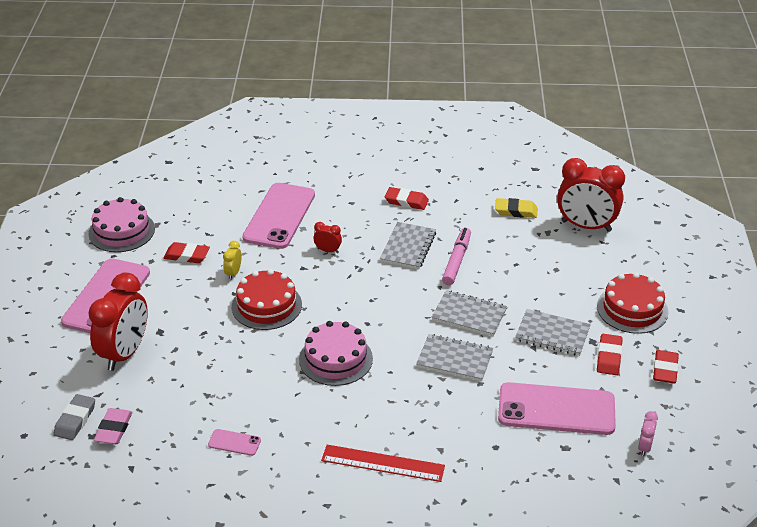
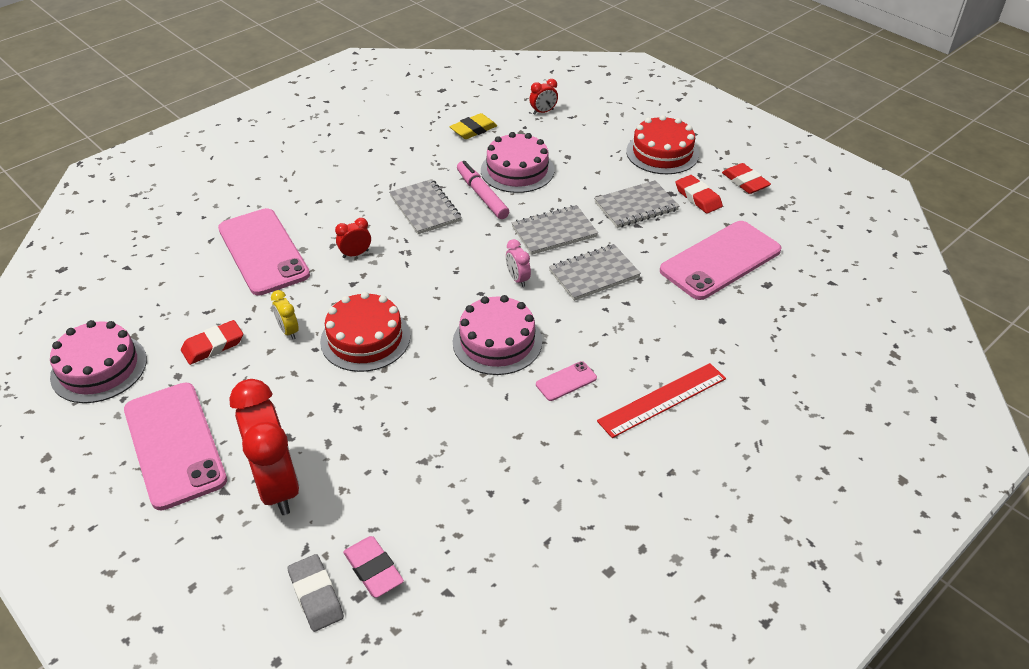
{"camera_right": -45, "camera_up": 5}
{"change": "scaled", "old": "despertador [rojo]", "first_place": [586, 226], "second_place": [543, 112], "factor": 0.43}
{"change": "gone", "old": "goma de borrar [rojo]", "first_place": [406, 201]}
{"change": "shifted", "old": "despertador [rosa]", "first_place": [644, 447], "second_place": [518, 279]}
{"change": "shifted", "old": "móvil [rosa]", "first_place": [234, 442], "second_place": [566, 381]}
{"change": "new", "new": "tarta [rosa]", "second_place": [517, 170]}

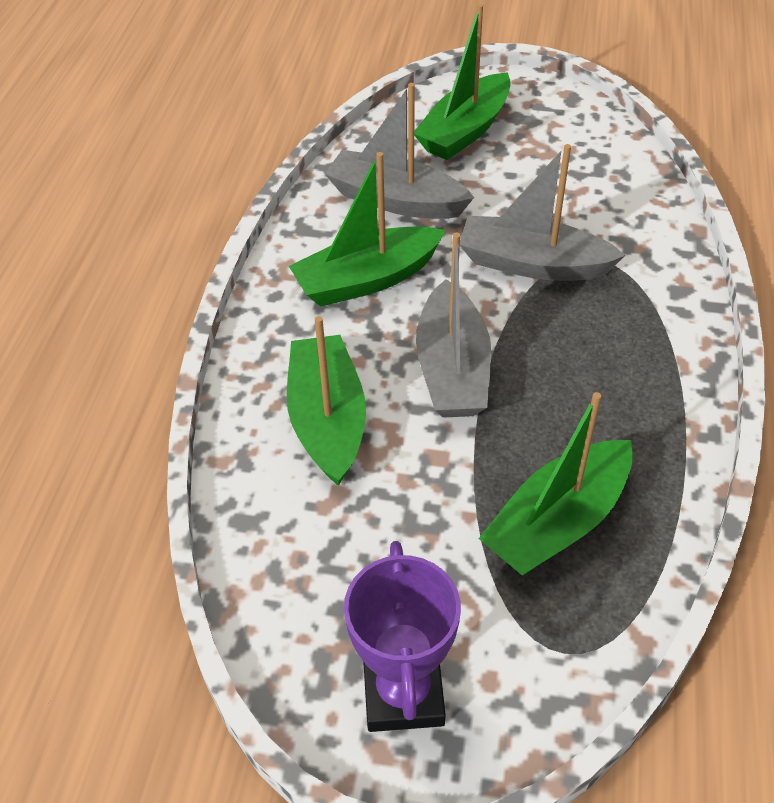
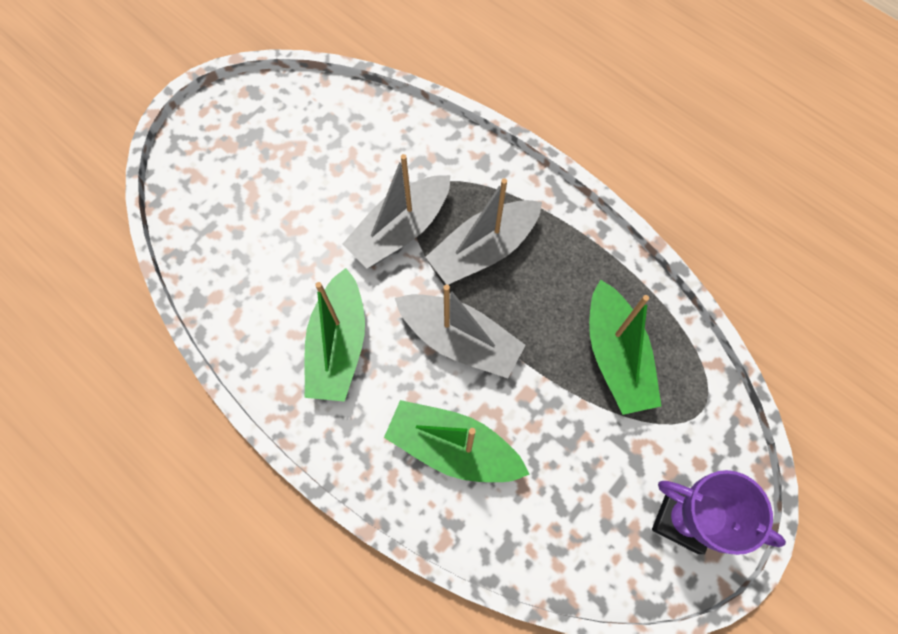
{"camera_right": -60, "camera_up": 20}
{"change": "gone", "old": "barco [verde]", "first_place": [465, 131]}
{"change": "shifted", "old": "barco [gris]", "first_place": [396, 200], "second_place": [484, 249]}

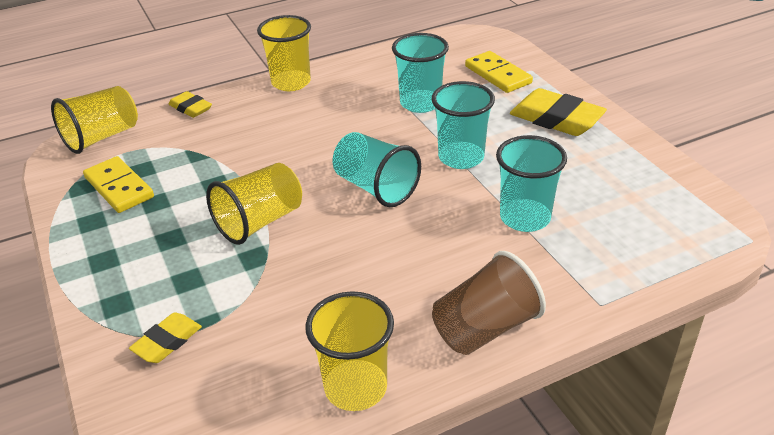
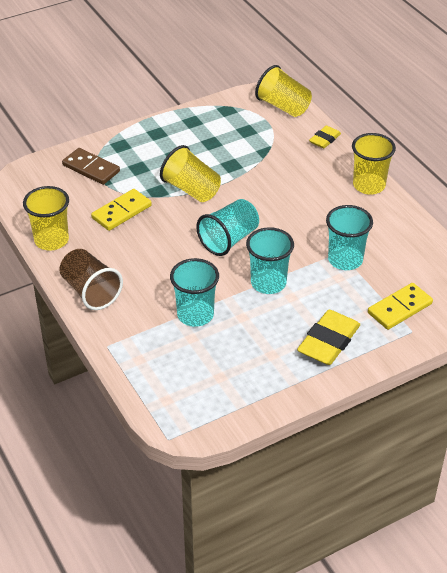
{"camera_right": 85, "camera_up": 5}
{"change": "shifted", "old": "ficha de dominó [amarillo]", "first_place": [119, 187], "second_place": [121, 212]}
{"change": "swapped", "old": "goma de borrar [amarillo]", "new": "ficha de dominó [marrón]", "first_place": [167, 341], "second_place": [91, 168]}

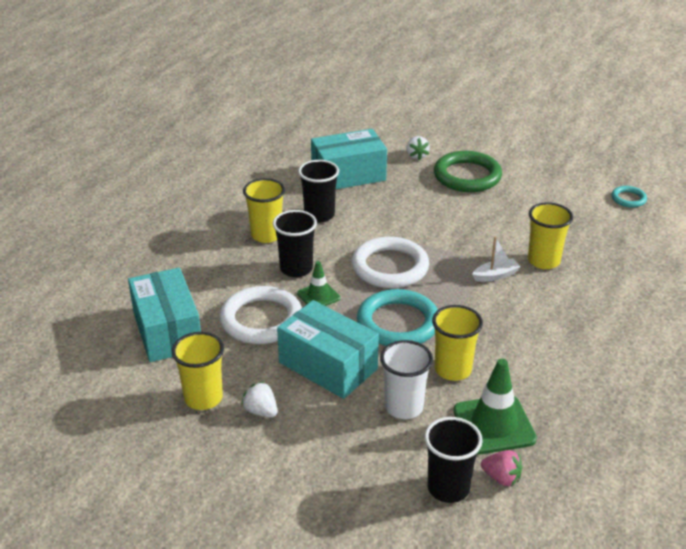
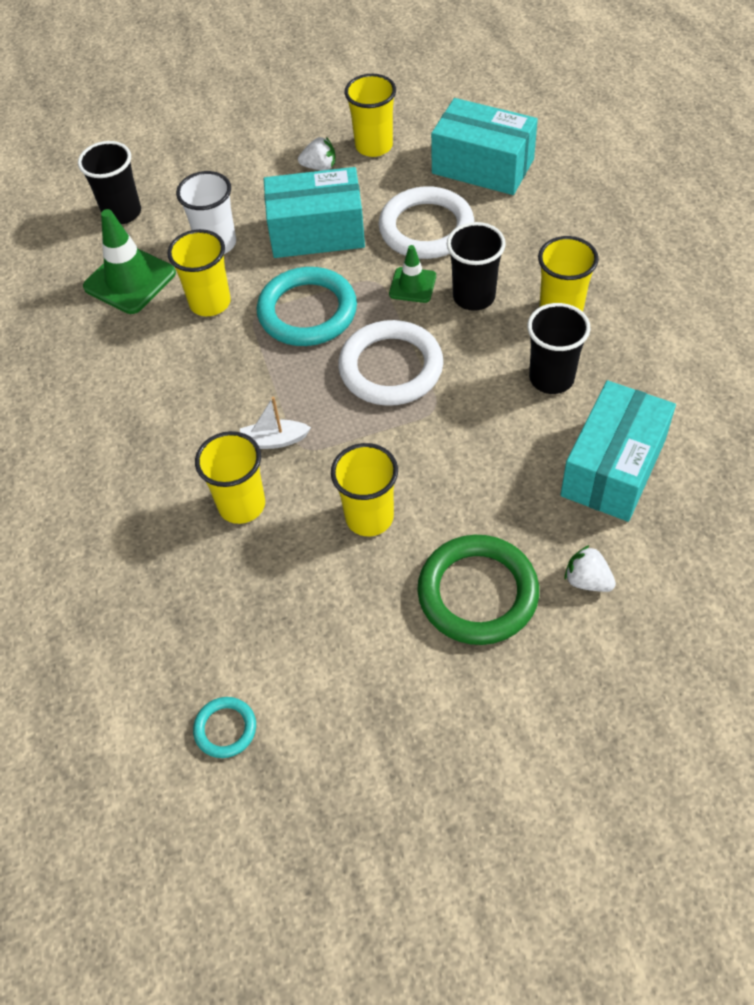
{"camera_right": 140, "camera_up": 20}
{"change": "rotated", "old": "barco [blanco]", "first_place": [495, 275], "second_place": [274, 441], "degrees": 60}
{"change": "gone", "old": "fresa [rosa]", "first_place": [501, 478]}
{"change": "new", "new": "vaso [amarillo]", "second_place": [369, 517]}

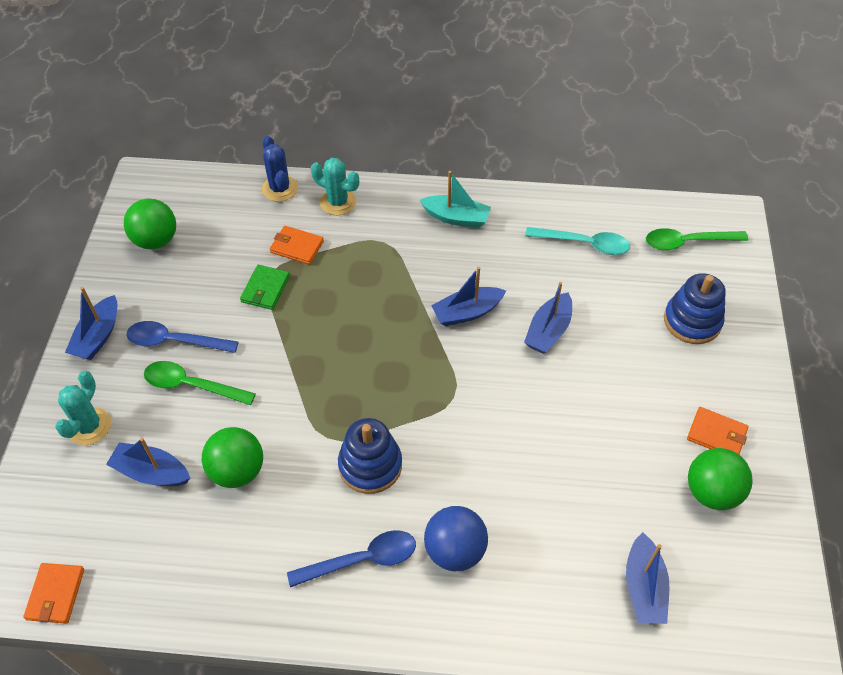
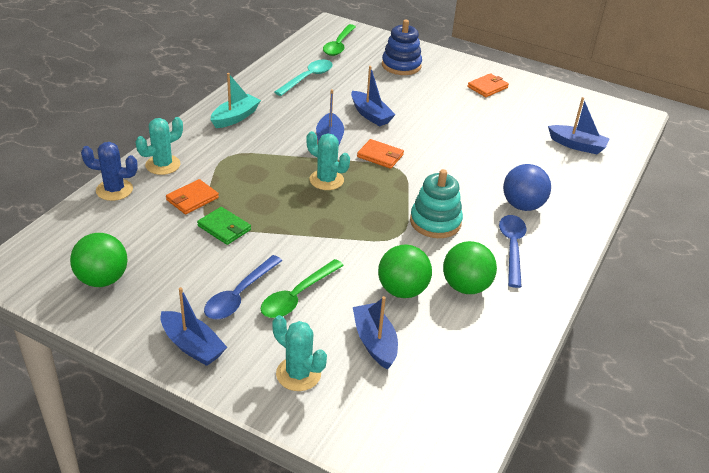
{"camera_right": -70, "camera_up": -15}
{"change": "repainted", "old": "juguete apilable [azul]", "new": "juguete apilable [turquesa]", "first_place": [370, 465], "second_place": [435, 222]}
{"change": "rotated", "old": "barco [azul]", "first_place": [151, 472], "second_place": [374, 342], "degrees": 120}
{"change": "shifted", "old": "pelota [verde]", "first_place": [711, 492], "second_place": [466, 287]}
{"change": "shifted", "old": "cartera [naranja]", "first_place": [55, 594], "second_place": [380, 156]}
{"change": "new", "new": "cactus [turquesa]", "second_place": [326, 180]}

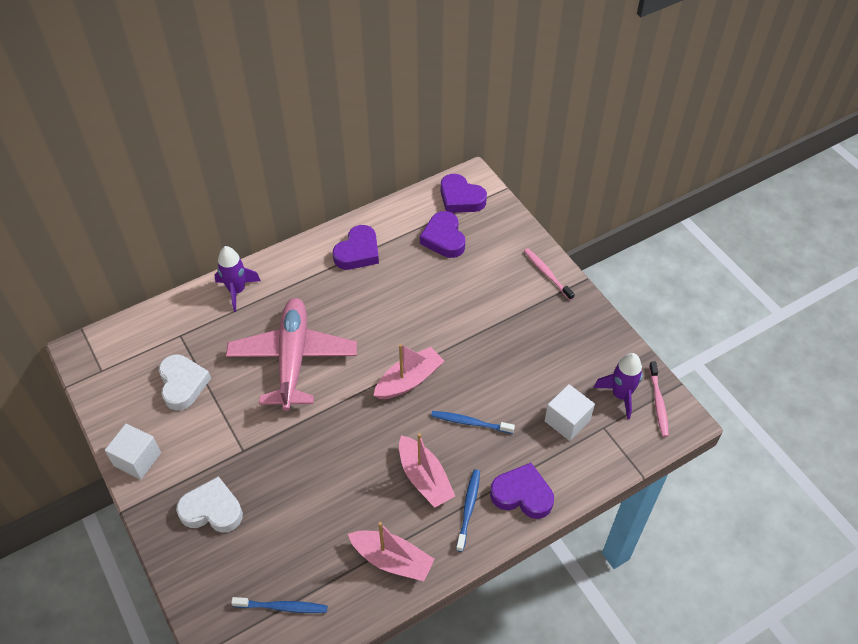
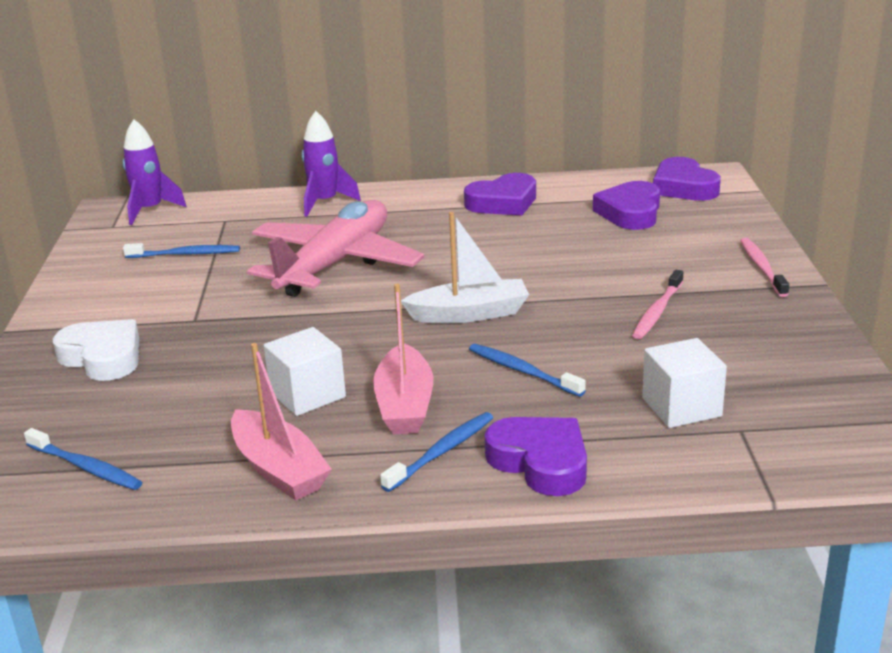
{"camera_right": 30, "camera_up": -25}
{"change": "repainted", "old": "barco [rosa]", "new": "barco [blanco]", "first_place": [409, 380], "second_place": [469, 314]}
{"change": "shifted", "old": "cohete [morado]", "first_place": [620, 395], "second_place": [150, 210]}
{"change": "swapped", "old": "corazón [blanco]", "new": "cepillo de dientes [azul]", "first_place": [183, 384], "second_place": [186, 254]}
{"change": "shifted", "old": "cepillo de dientes [rosa]", "first_place": [658, 403], "second_place": [657, 312]}
{"change": "shifted", "old": "cubo [blanco]", "first_place": [137, 459], "second_place": [307, 395]}

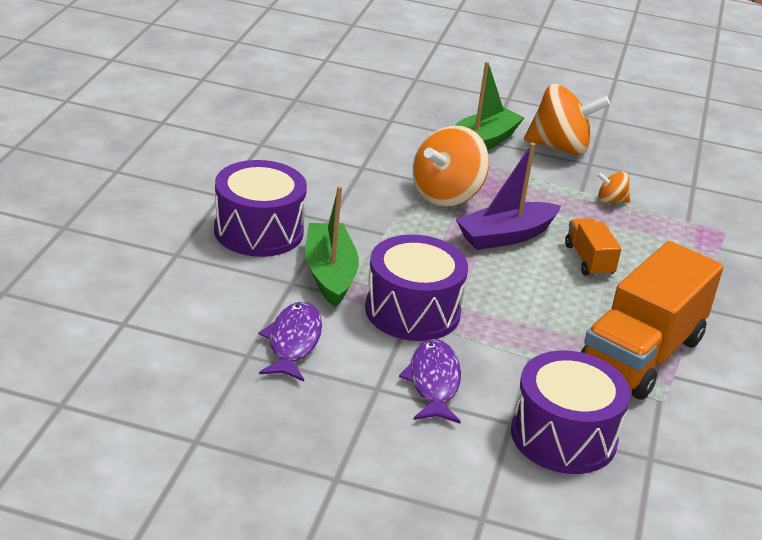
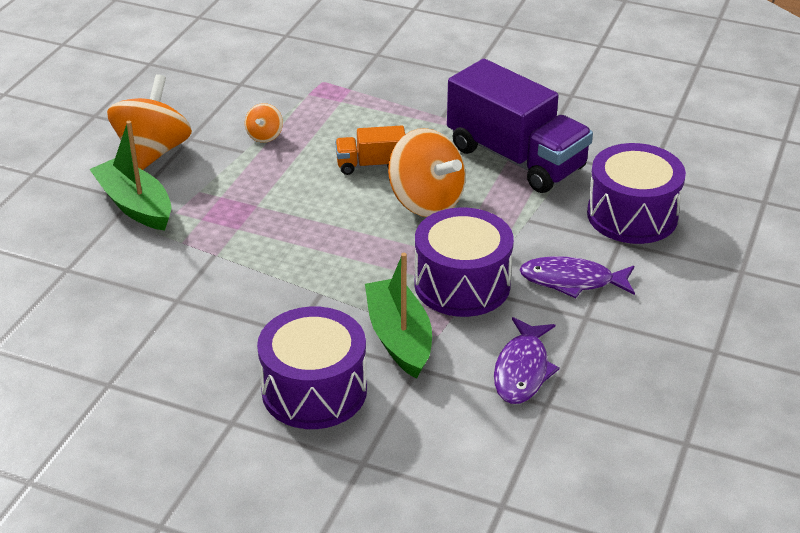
{"camera_right": -80, "camera_up": 5}
{"change": "shifted", "old": "peonza [naranja]", "first_place": [446, 195], "second_place": [426, 202]}
{"change": "gone", "old": "barco [morado]", "first_place": [505, 236]}
{"change": "rotated", "old": "barco [verde]", "first_place": [330, 274], "second_place": [399, 338], "degrees": 75}
{"change": "repainted", "old": "camión [naranja]", "new": "camión [morado]", "first_place": [641, 355], "second_place": [516, 158]}
{"change": "rotated", "old": "pez [morado]", "first_place": [293, 342], "second_place": [522, 370], "degrees": -90}

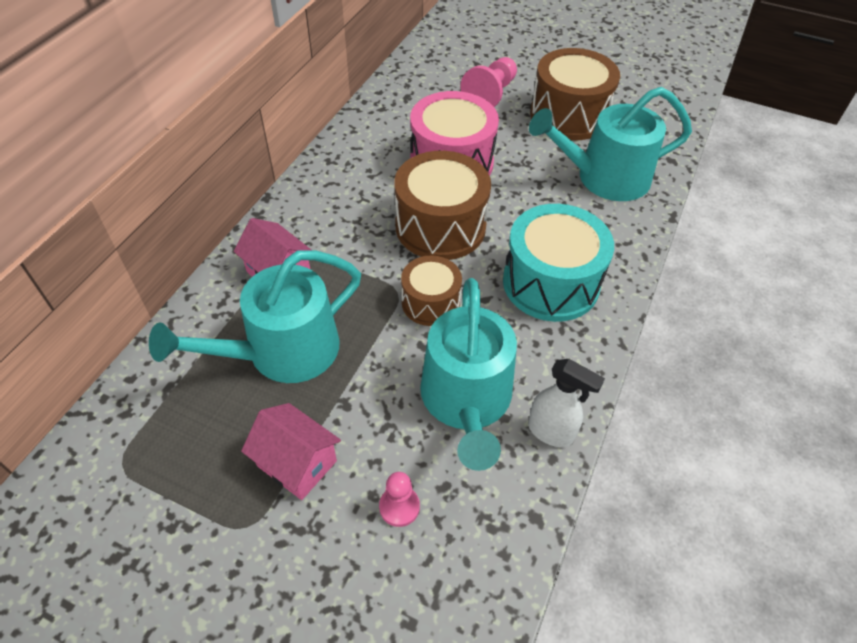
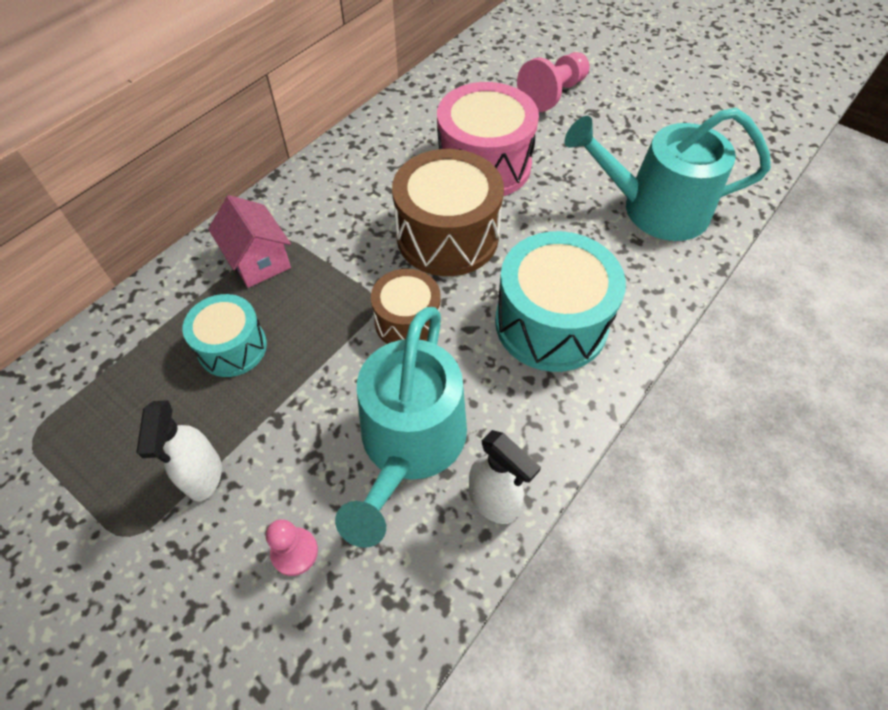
{"camera_right": 15, "camera_up": 5}
{"change": "gone", "old": "tambor [marrón]", "first_place": [568, 115]}
{"change": "swapped", "old": "regadera [turquesa]", "new": "tambor [turquesa]", "first_place": [282, 351], "second_place": [232, 347]}
{"change": "swapped", "old": "casa [rosa]", "new": "pulverizador [blanco]", "first_place": [297, 463], "second_place": [204, 476]}

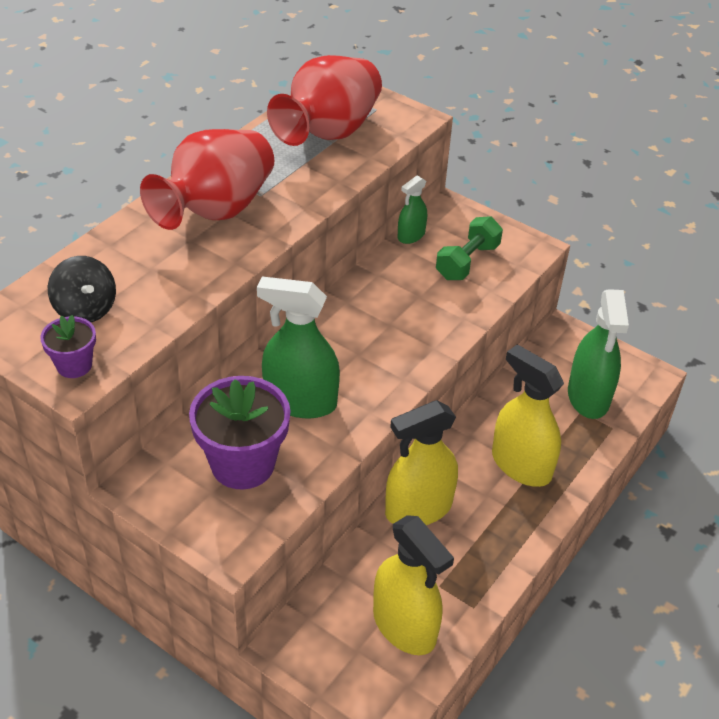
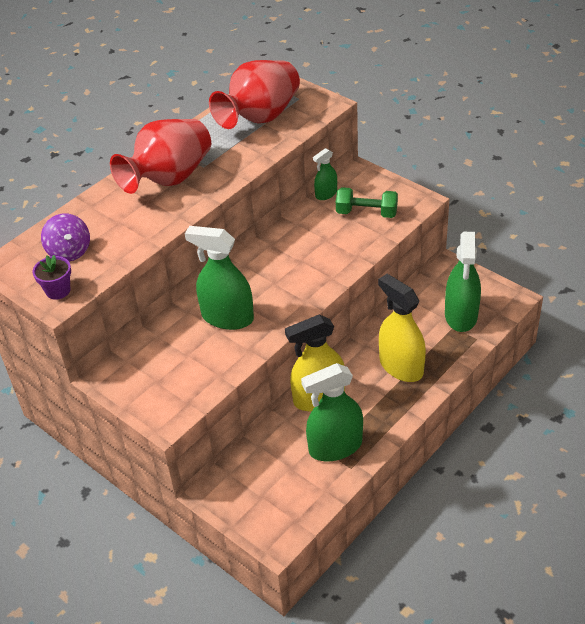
{"camera_right": 10, "camera_up": 0}
{"change": "rotated", "old": "mancuerna [verde]", "first_place": [467, 262], "second_place": [366, 213], "degrees": 60}
{"change": "repainted", "old": "peonza [negro]", "new": "peonza [morado]", "first_place": [85, 309], "second_place": [69, 251]}
{"change": "gone", "old": "maceta [morado]", "first_place": [242, 464]}
{"change": "gone", "old": "pulverizador [amarillo]", "first_place": [404, 626]}
{"change": "new", "new": "pulverizador [verde]", "second_place": [335, 447]}

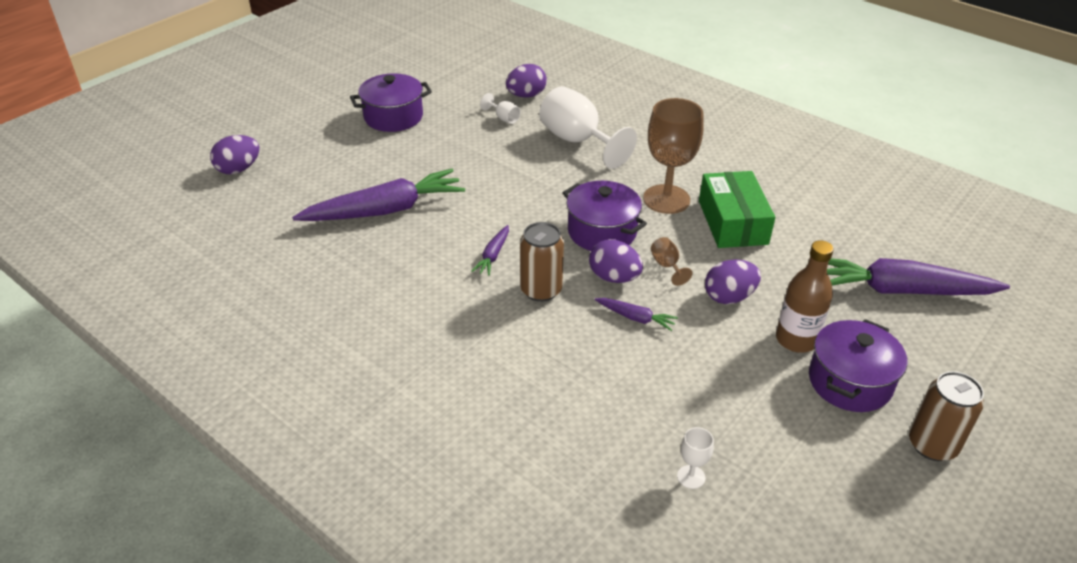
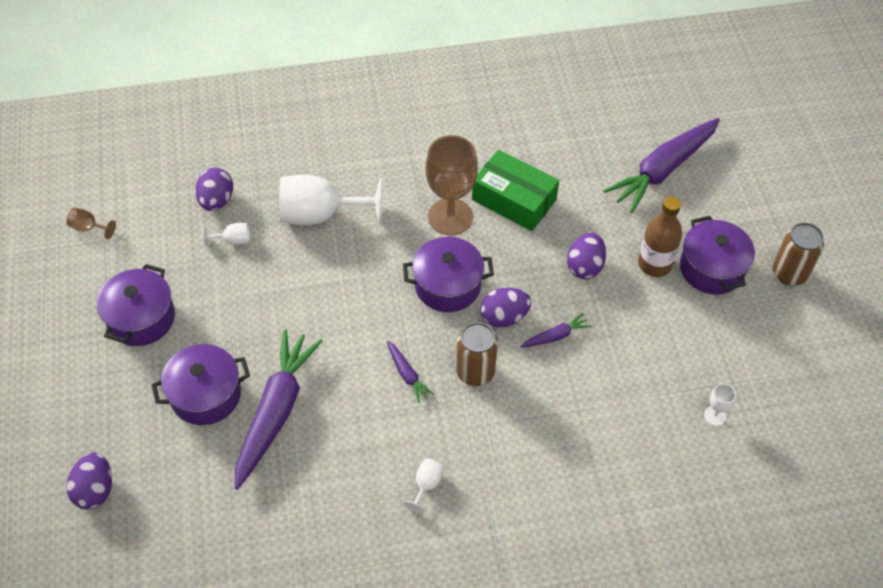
{"camera_right": -50, "camera_up": 15}
{"change": "shifted", "old": "copa [marrón]", "first_place": [667, 266], "second_place": [89, 228]}
{"change": "new", "new": "olla [morado]", "second_place": [206, 395]}
{"change": "new", "new": "copa [blanco]", "second_place": [426, 485]}

